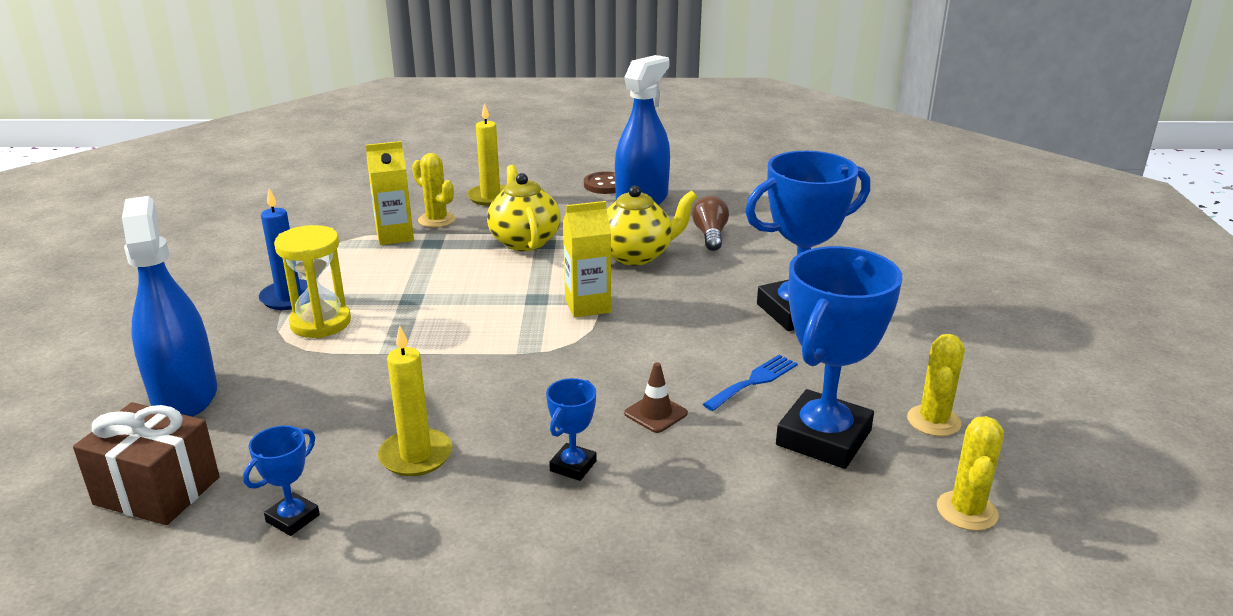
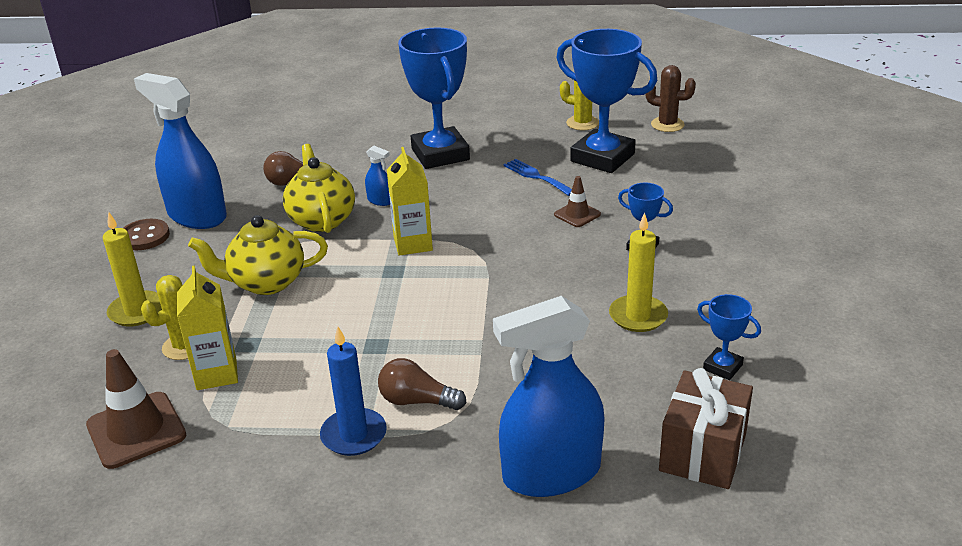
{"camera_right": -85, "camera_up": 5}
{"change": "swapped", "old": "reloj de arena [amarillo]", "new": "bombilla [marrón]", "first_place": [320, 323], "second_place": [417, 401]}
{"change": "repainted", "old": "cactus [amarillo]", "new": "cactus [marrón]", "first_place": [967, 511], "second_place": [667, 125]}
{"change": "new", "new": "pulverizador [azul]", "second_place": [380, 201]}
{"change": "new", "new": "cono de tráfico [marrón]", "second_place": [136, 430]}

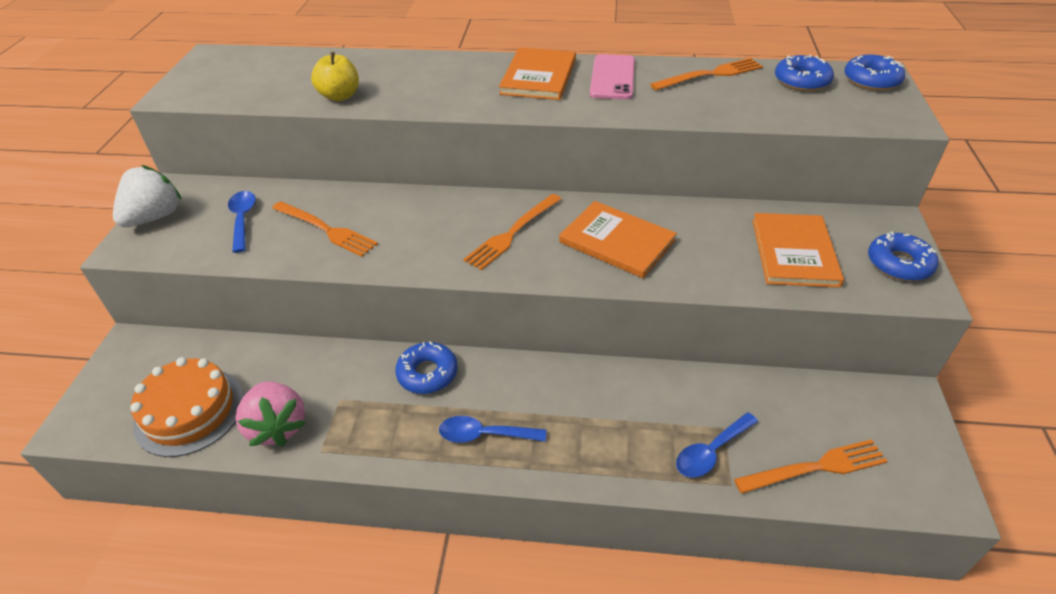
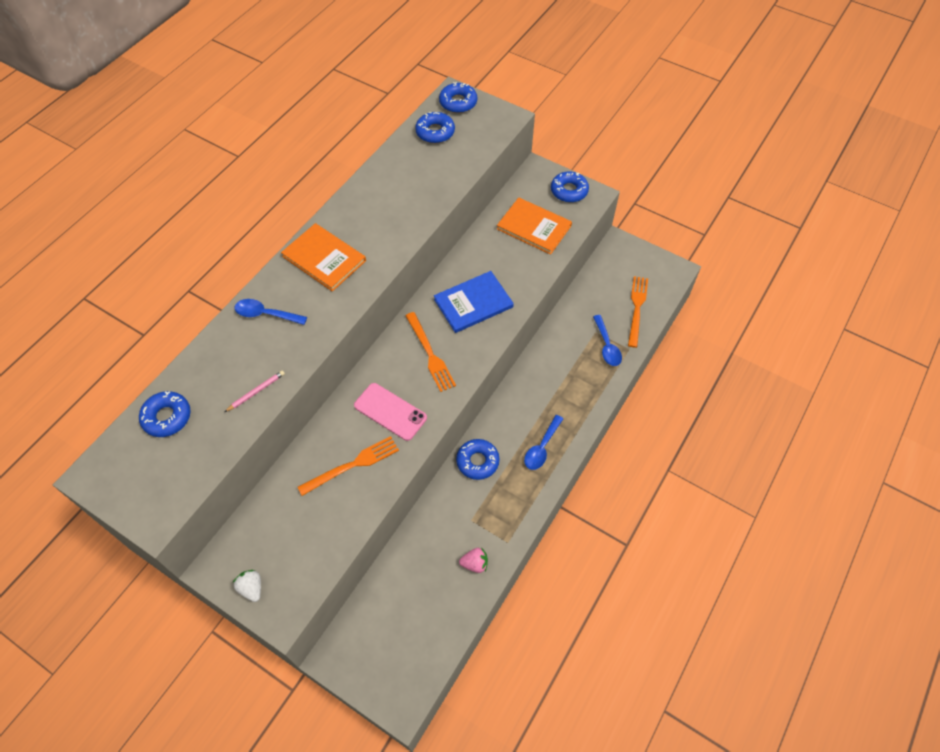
{"camera_right": -65, "camera_up": 15}
{"change": "swapped", "old": "manzana [amarillo]", "new": "lápiz [rosa]", "first_place": [340, 96], "second_place": [256, 392]}
{"change": "shifted", "old": "móvil [rosa]", "first_place": [612, 77], "second_place": [390, 411]}
{"change": "gone", "old": "tenedor [naranja]", "first_place": [710, 75]}
{"change": "scaled", "old": "fresa [blanco]", "first_place": [154, 217], "second_place": [251, 588], "factor": 0.55}
{"change": "shifted", "old": "cuchara [azul]", "first_place": [242, 219], "second_place": [265, 314]}
{"change": "repainted", "old": "libro [naranja]", "new": "libro [azul]", "first_place": [617, 241], "second_place": [473, 303]}
{"change": "gone", "old": "tarta [naranja]", "first_place": [189, 411]}
{"change": "scaled", "old": "fresa [rosa]", "first_place": [277, 427], "second_place": [475, 563], "factor": 0.55}
{"change": "new", "new": "rosquilla [azul]", "second_place": [167, 417]}

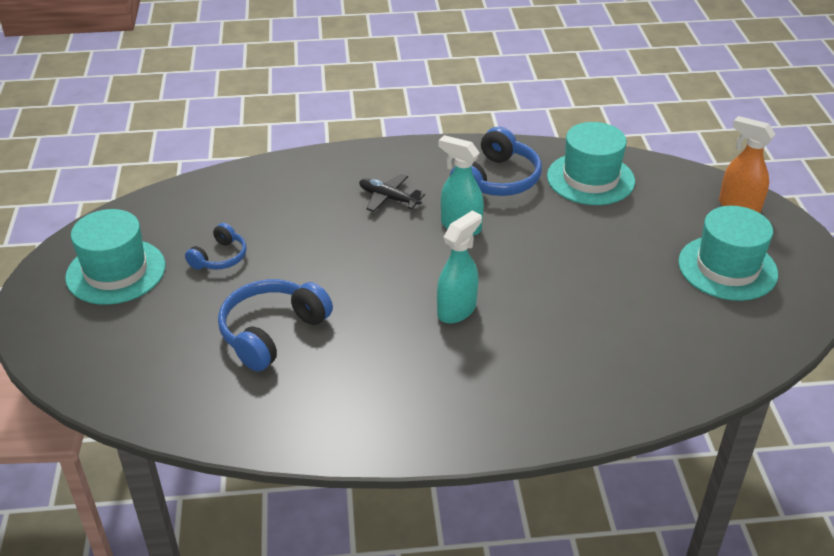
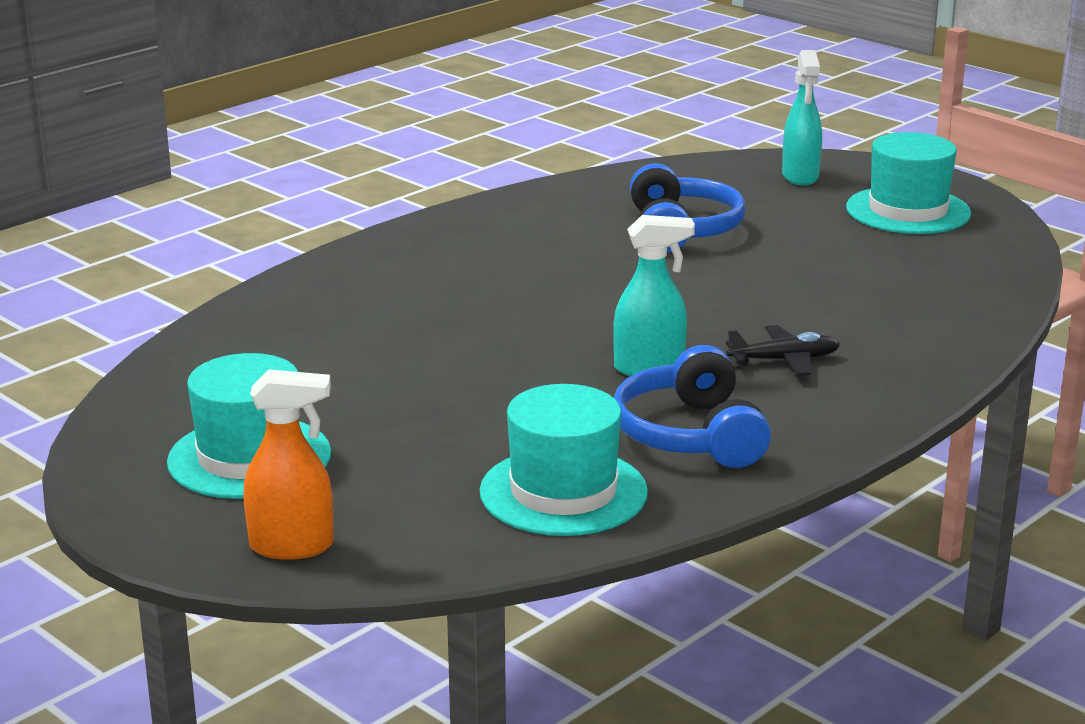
{"camera_right": 140, "camera_up": -15}
{"change": "shifted", "old": "pulverizador [turquesa]", "first_place": [457, 310], "second_place": [800, 177]}
{"change": "gone", "old": "auriculares [azul]", "first_place": [220, 257]}

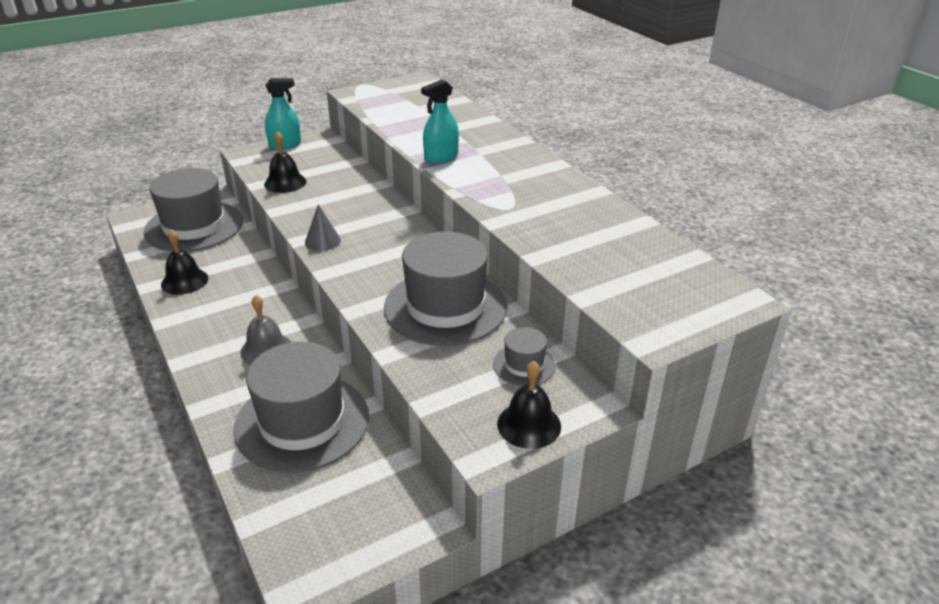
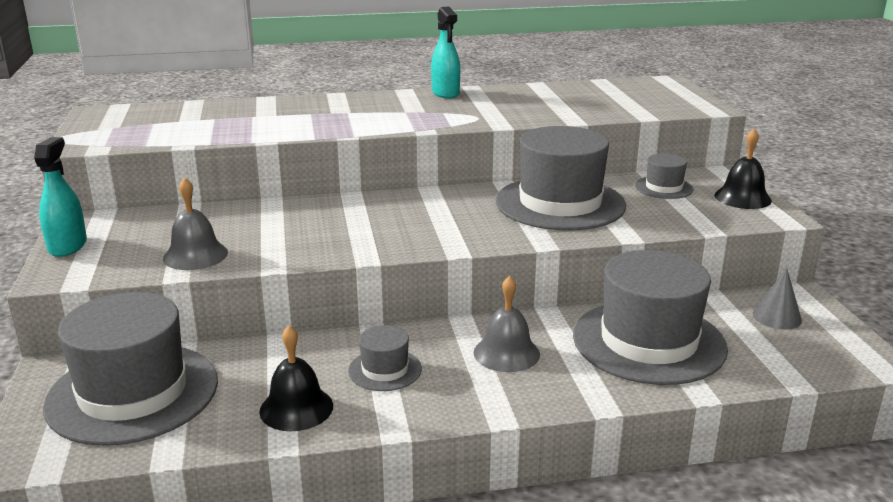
{"camera_right": -70, "camera_up": -10}
{"change": "shifted", "old": "pulverizador [turquesa]", "first_place": [441, 157], "second_place": [445, 93]}
{"change": "repainted", "old": "campana [negro]", "new": "campana [gris]", "first_place": [285, 182], "second_place": [195, 255]}
{"change": "shifted", "old": "cono [gris]", "first_place": [322, 241], "second_place": [777, 317]}
{"change": "new", "new": "sombrero [gris]", "second_place": [385, 370]}

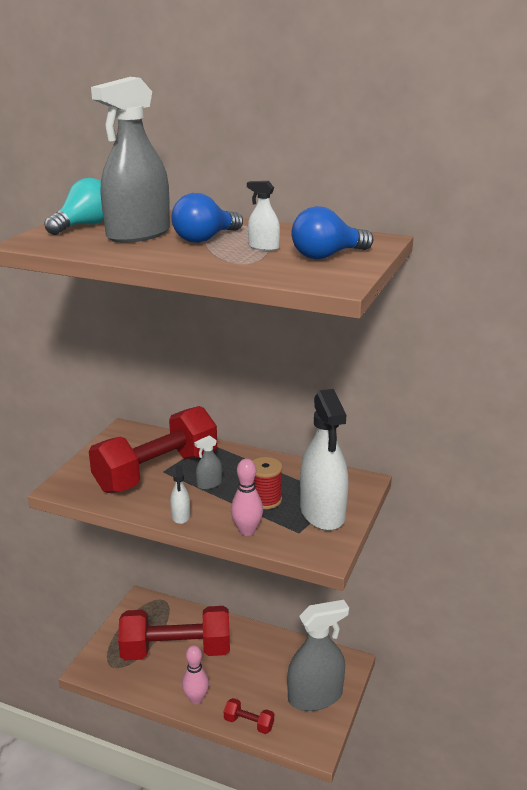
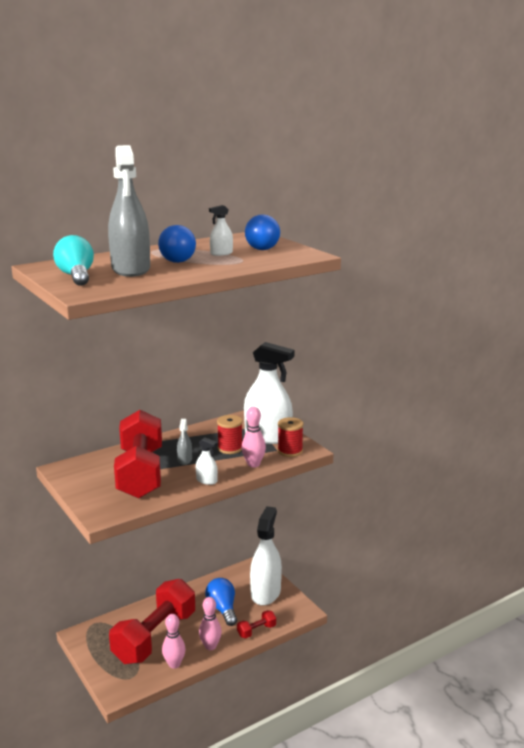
{"camera_right": -55, "camera_up": -5}
{"change": "repainted", "old": "pulverizador [gris]", "new": "pulverizador [blanco]", "first_place": [315, 696], "second_place": [265, 593]}
{"change": "new", "new": "carrete [rojo]", "second_place": [290, 451]}
{"change": "new", "new": "bombilla [azul]", "second_place": [222, 609]}
{"change": "new", "new": "bolo [rosa]", "second_place": [174, 664]}

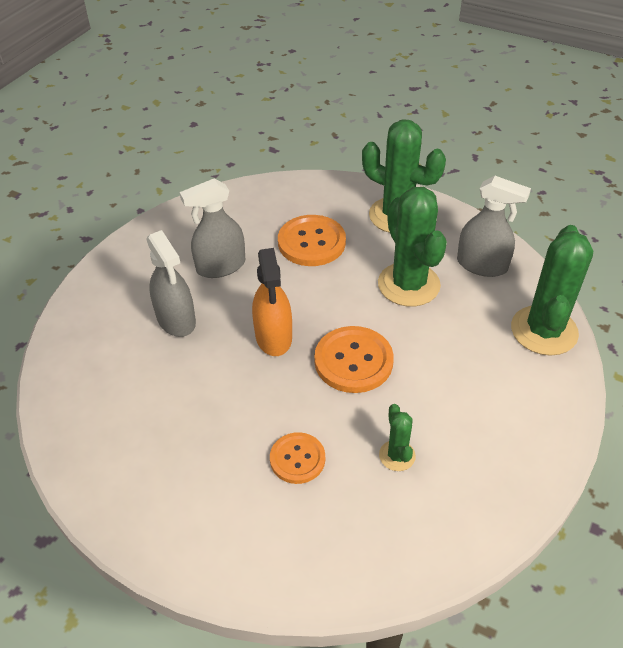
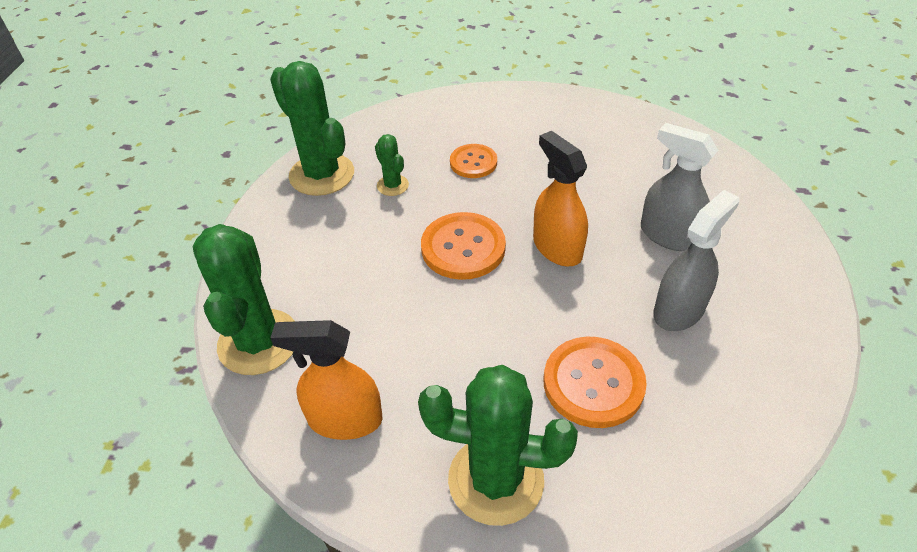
{"camera_right": 160, "camera_up": 0}
{"change": "repainted", "old": "pulverizador [gris]", "new": "pulverizador [naranja]", "first_place": [482, 265], "second_place": [345, 419]}
{"change": "shifted", "old": "cactus [verde]", "first_place": [408, 284], "second_place": [322, 174]}

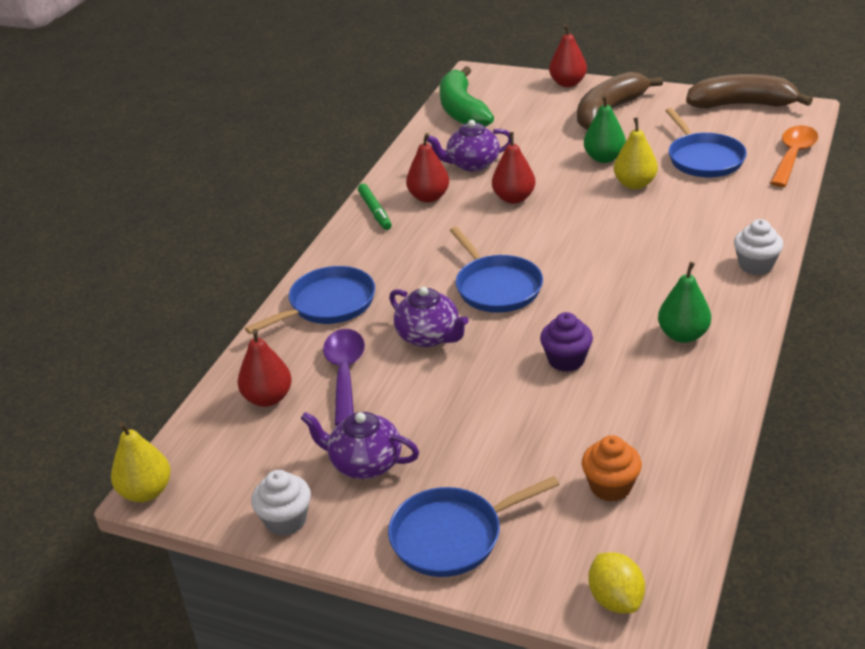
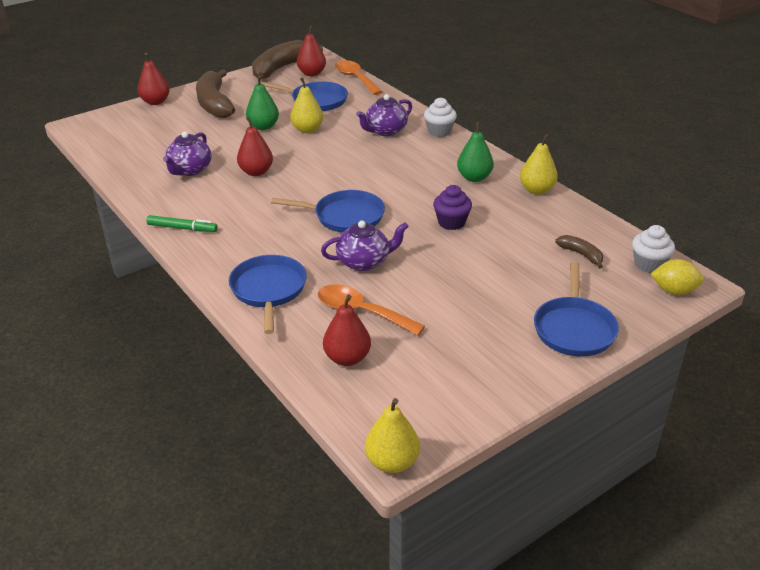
{"camera_right": -60, "camera_up": 0}
{"change": "gone", "old": "plátano [verde]", "first_place": [462, 111]}
{"change": "shifted", "old": "pera [rojo]", "first_place": [429, 197], "second_place": [312, 73]}
{"change": "repainted", "old": "cuchara [morado]", "new": "cuchara [naranja]", "first_place": [345, 373], "second_place": [361, 312]}
{"change": "shifted", "old": "tetera [morado]", "first_place": [364, 463], "second_place": [385, 131]}
{"change": "swapped", "old": "magdalena [naranja]", "new": "plátano [marrón]", "first_place": [610, 486], "second_place": [581, 254]}
{"change": "shifted", "old": "magdalena [blanco]", "first_place": [286, 520], "second_place": [649, 264]}
{"change": "new", "new": "pera [amarillo]", "second_place": [537, 190]}

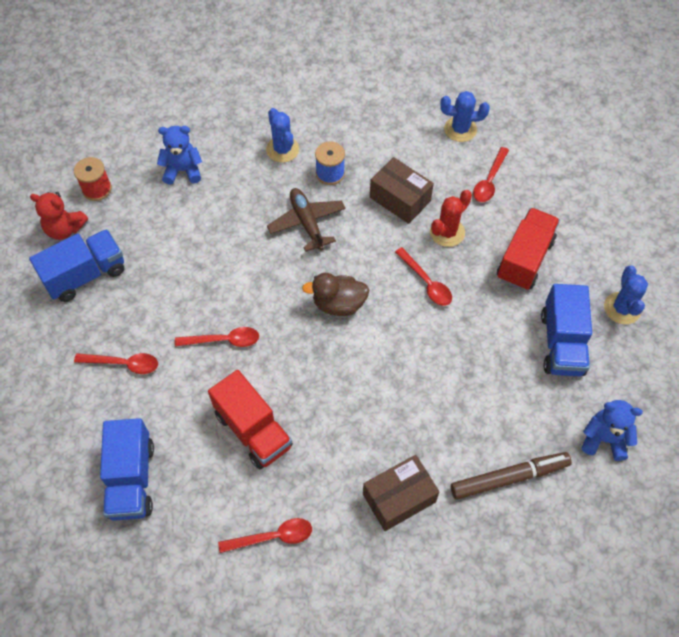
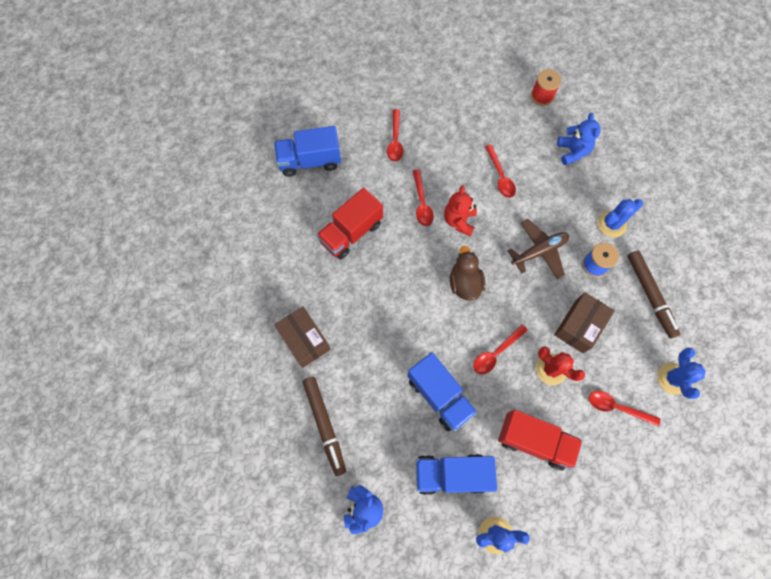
{"camera_right": 85, "camera_up": 10}
{"change": "shifted", "old": "osito [rojo]", "first_place": [65, 229], "second_place": [459, 221]}
{"change": "shifted", "old": "camión [azul]", "first_place": [85, 275], "second_place": [439, 395]}
{"change": "shifted", "old": "cuchara [rojo]", "first_place": [272, 537], "second_place": [500, 176]}
{"change": "new", "new": "rotulador [marrón]", "second_place": [650, 295]}

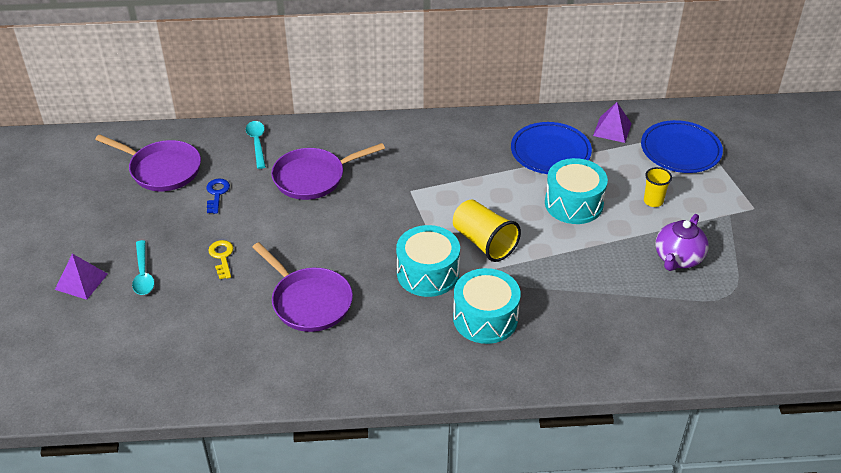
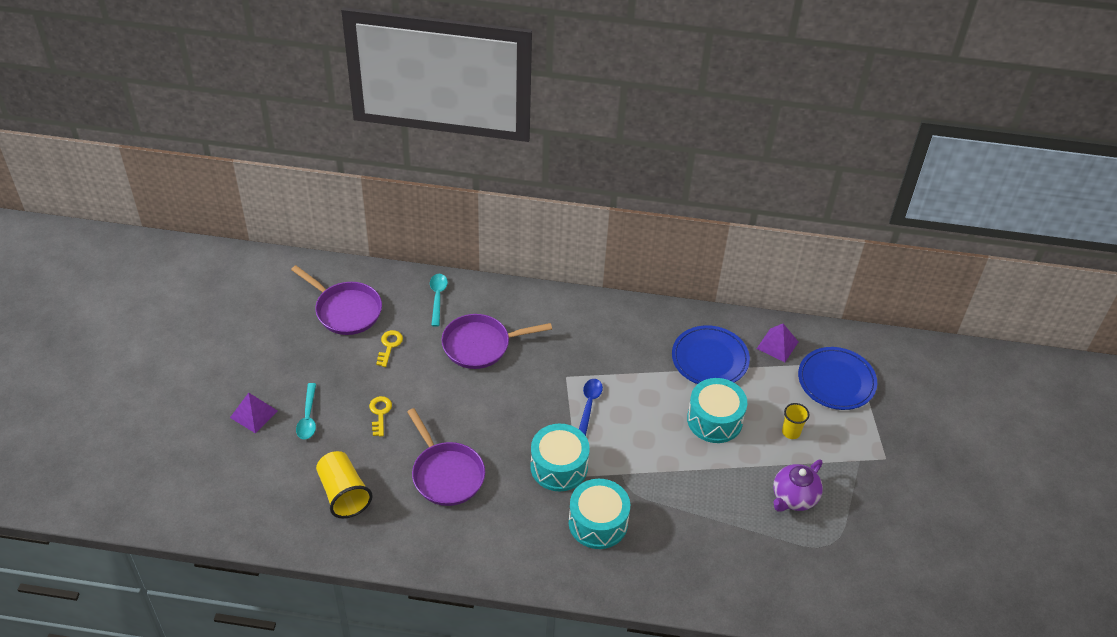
{"camera_right": 10, "camera_up": 5}
{"change": "repainted", "old": "llave [azul]", "new": "llave [amarillo]", "first_place": [217, 194], "second_place": [389, 346]}
{"change": "shifted", "old": "vaso [amarillo]", "first_place": [484, 242], "second_place": [343, 493]}
{"change": "new", "new": "cuchara [azul]", "second_place": [589, 405]}

